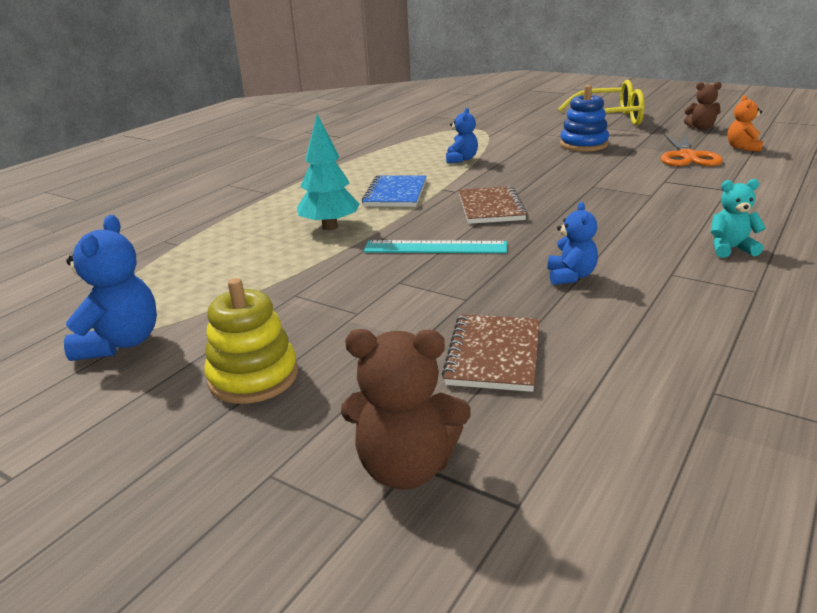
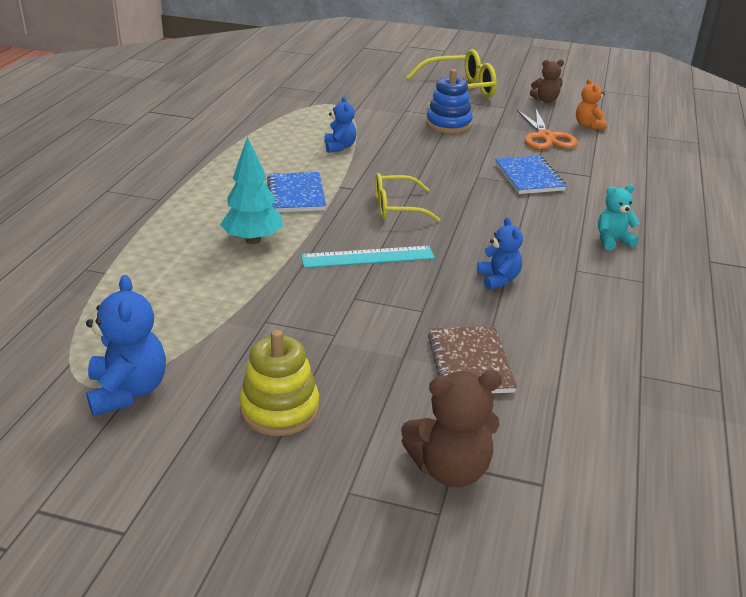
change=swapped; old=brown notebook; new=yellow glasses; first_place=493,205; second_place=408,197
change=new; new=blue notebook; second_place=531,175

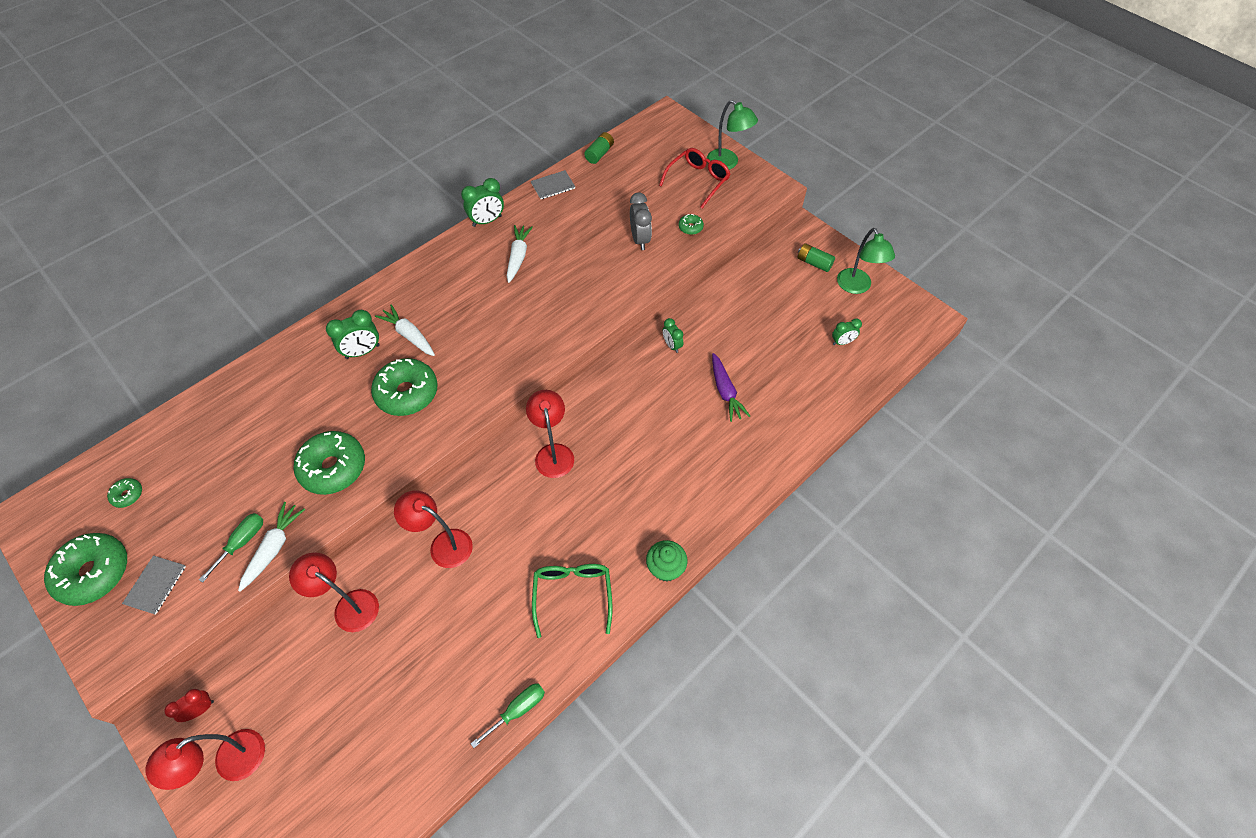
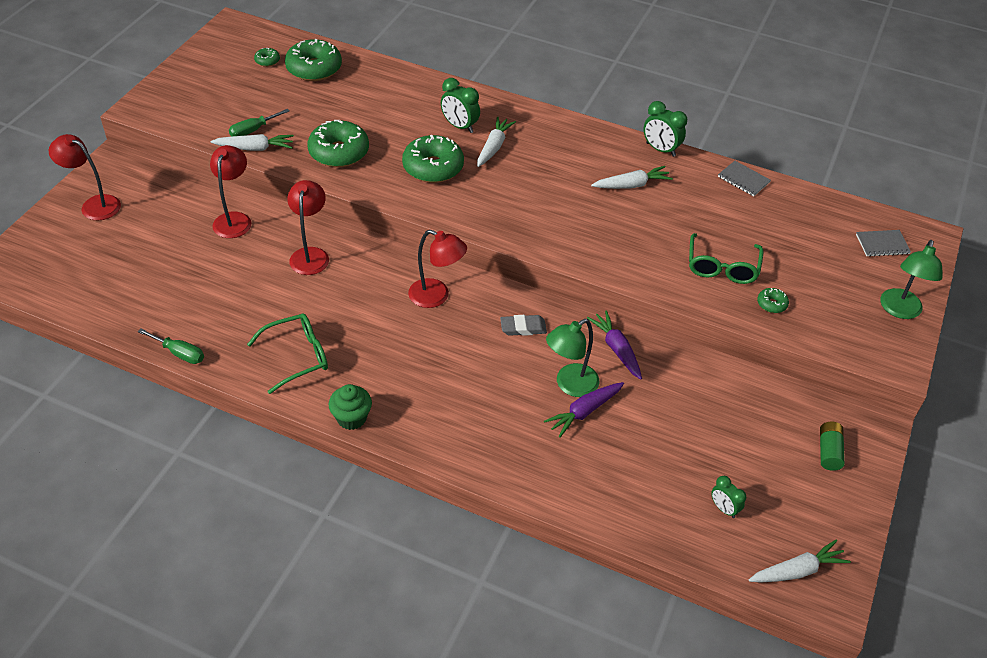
change=shifted; old=green donut; first_place=85,569; second_place=313,60
change=shifted; old=grey notebook; first_place=154,585; second_place=883,243
change=gone; old=red clock; first_place=189,705
change=rotated; old=green screwdriver; first_place=231,548; second_place=259,123; degrees=135
change=rotated; old=red lamp; first_place=550,434; second_place=437,269; degrees=60
change=gone; old=green battery; first_place=599,148
change=swapped; old=grey clock; new=green glasses; first_place=641,221; second_place=726,258
change=gone; old=red glasses; first_place=695,178
change=swapped; old=green clock; new=purple carrot; first_place=673,335; second_place=614,345
change=shifted; old=green lamp; first_place=866,261; second_place=573,358
change=new; new=grey eraser; second_place=523,325
change=new; new=white carrot; second_place=800,561

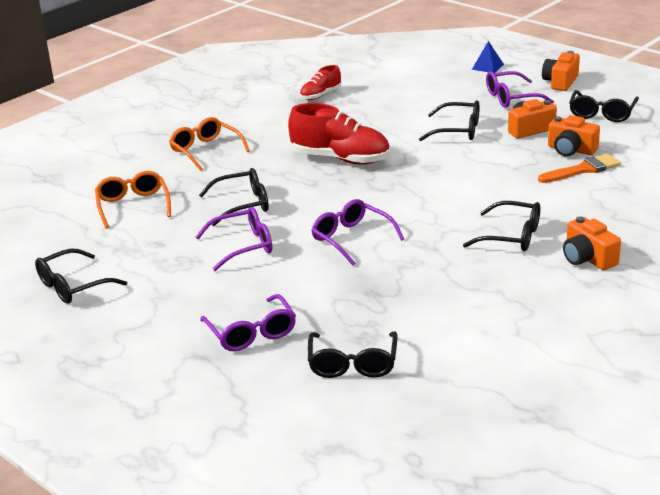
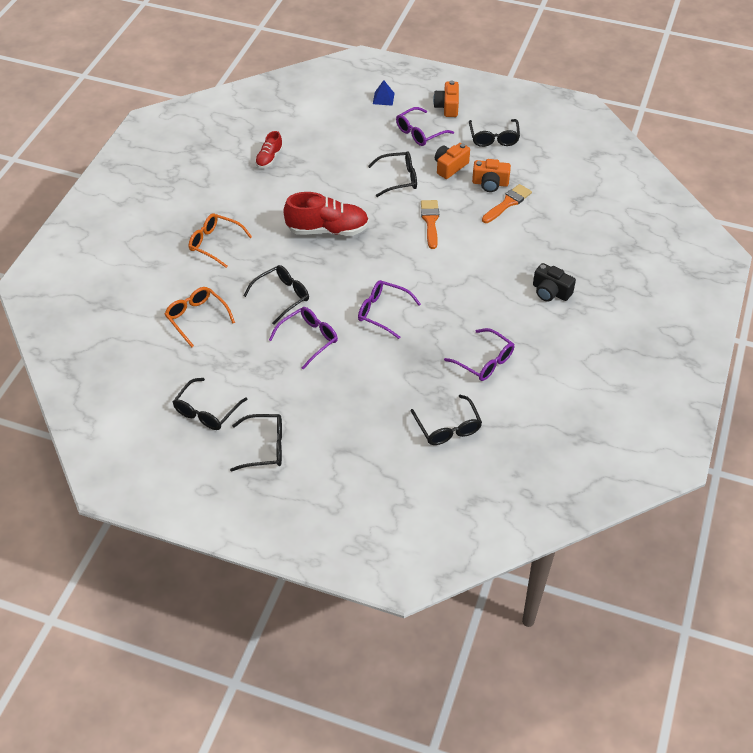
change=shifted; old=purple glasses; first_place=248,322; second_place=479,354
change=shifted; old=black glasses; first_place=501,226; second_place=256,442
change=repainted; old=orange camera; new=black camera; first_place=592,243; second_place=554,282
change=new; new=orange brush; second_place=430,224

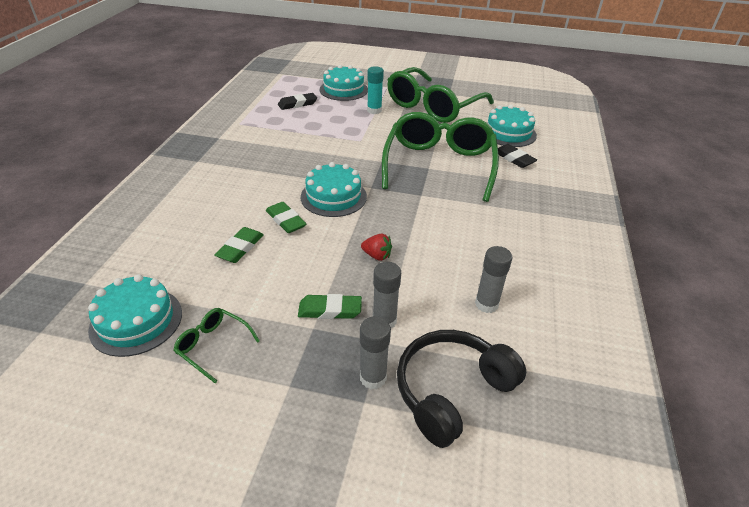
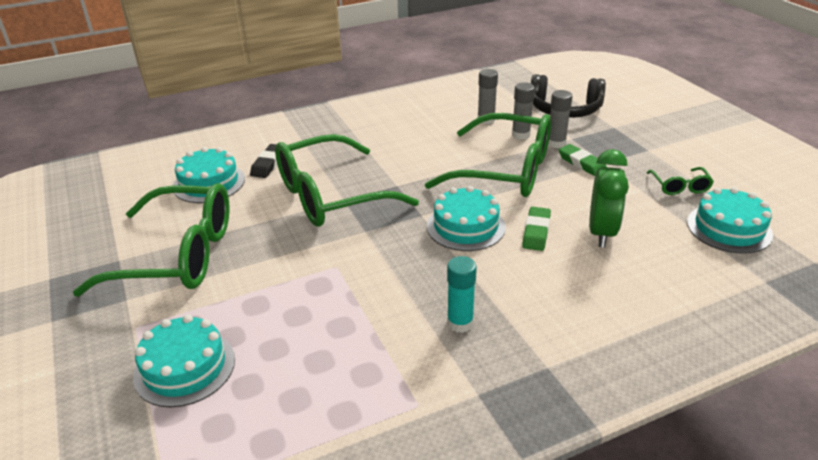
change=swapped; old=green eraser; new=green clock; first_place=239,245; second_place=609,198
change=gone; old=black eraser; first_place=297,101
change=shifted; old=grey glue stick; first_place=375,352; second_place=523,111
change=swapped; old=red strawberry; new=green glasses; first_place=376,247; second_place=488,155
change=shifted; old=turquoise glue stick; first_place=375,90; second_place=462,294

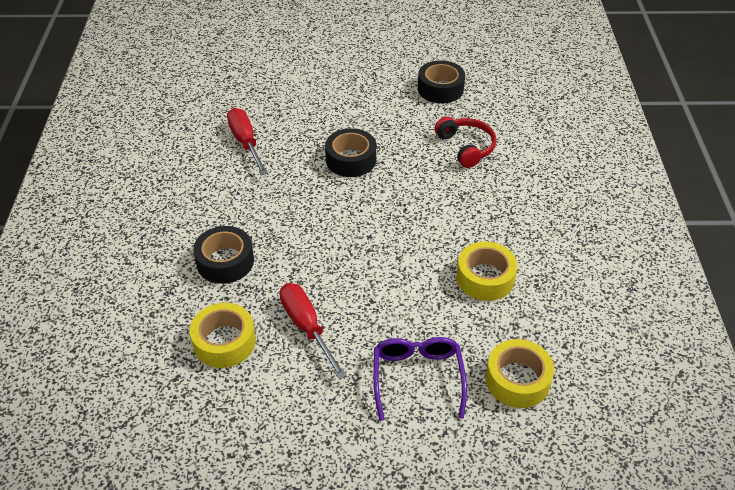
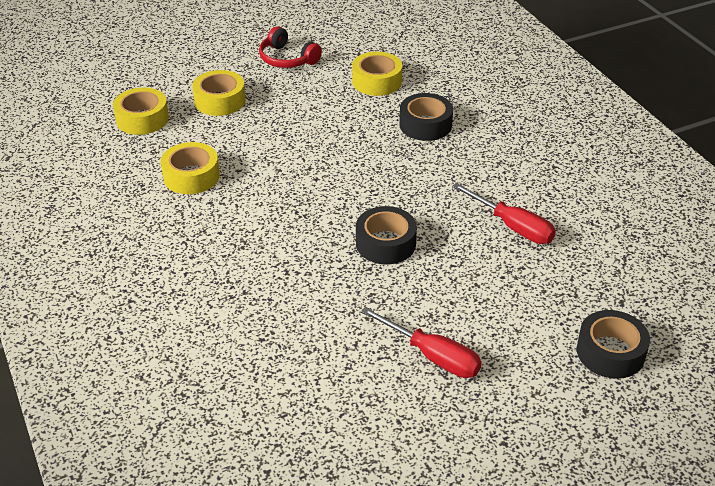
change=shifted; old=red screwdriver; first_place=313,331; second_place=421,342
change=swapped; old=purple glasses; new=yellow tape; first_place=420,379; second_place=219,93
change=shifted; old=black tape; first_place=441,81; second_place=613,344
change=shifted; old=red headphones; first_place=466,142; second_place=290,47

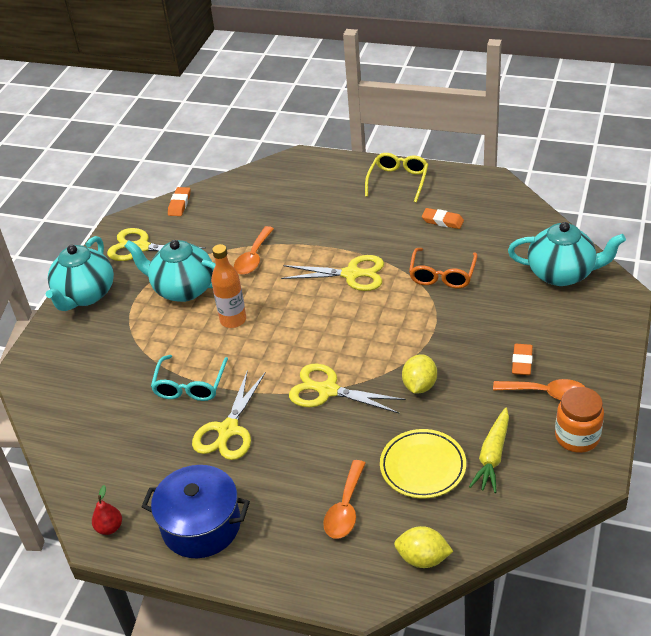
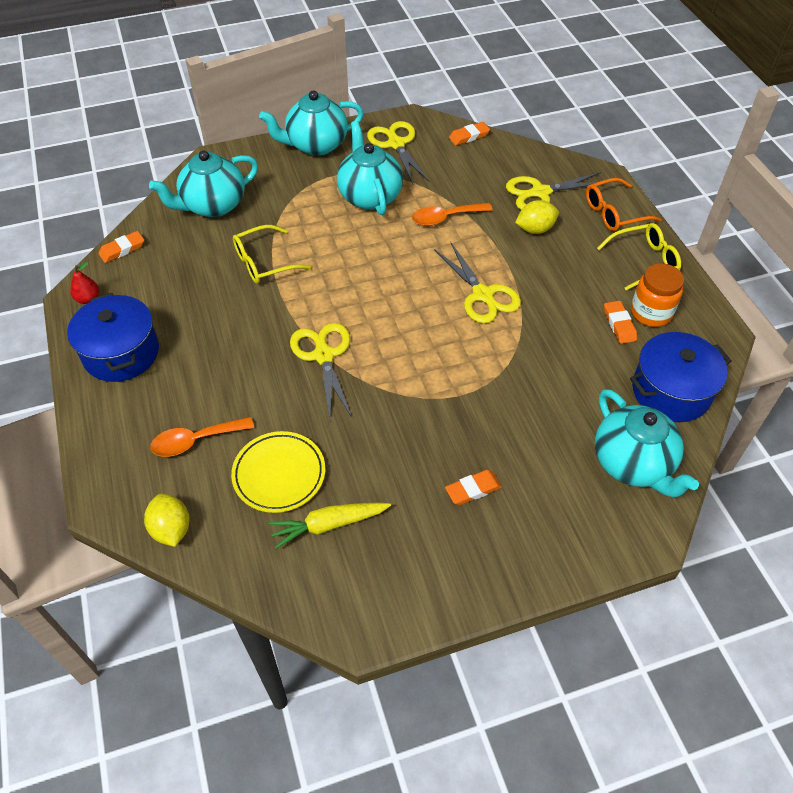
change=repainted; old=turquoise glasses; new=yellow glasses; first_place=189,378; second_place=272,254
change=shifted; old=yellow scissors; first_place=229,414; second_place=553,191
change=gone; old=orange bottle; first_place=228,286
change=shifted; old=yellow lemon; first_place=419,374; second_place=537,217
change=shifted; old=orange glasses; first_place=443,268; second_place=624,204
change=gone; old=orange spoon; first_place=539,389
change=shifted; old=orange jar; first_place=579,420; second_place=657,295
change=new; new=orange eraser; second_place=121,247
change=new; new=turquoise teapot; second_place=203,183
change=new; new=blue pot; second_place=681,377

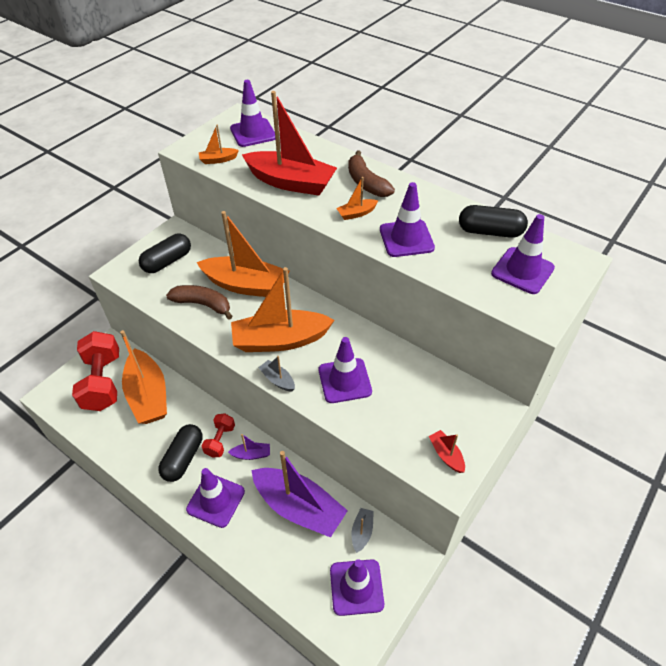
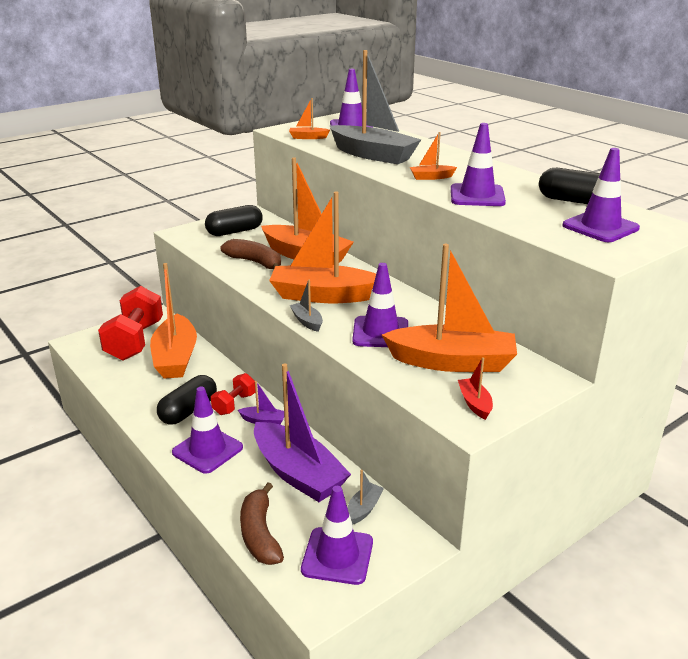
change=repainted; old=red boat; new=grey boat; first_place=289,143; second_place=375,107
change=shifted; old=brown banana; first_place=371,173; second_place=262,523
change=new; new=orange boat; second_place=449,308

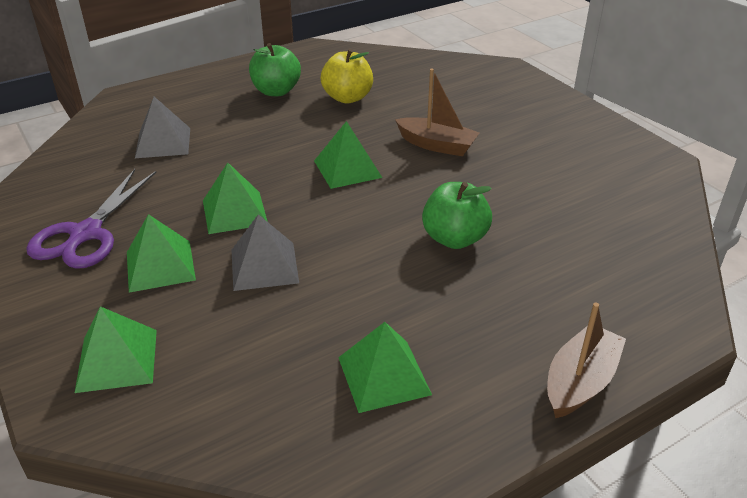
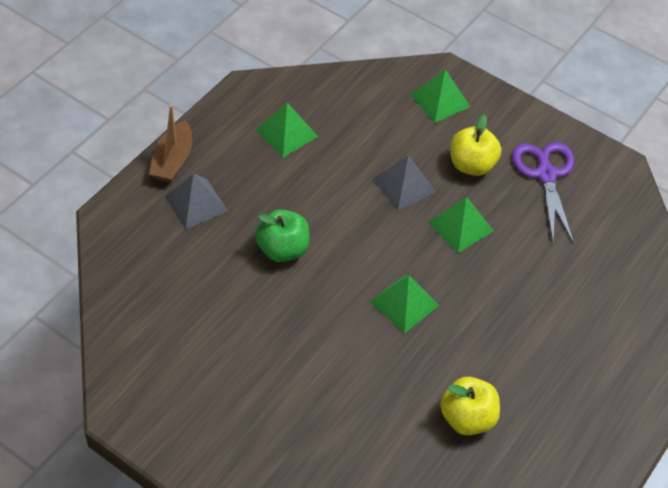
change=swapped; old=green pyramid; new=yellow apple; first_place=161,253; second_place=475,145
change=shifted; old=grey pyramid; first_place=162,127; second_place=196,201
change=gone; old=green apple; first_place=275,69
change=gone; old=brown boat; first_place=437,112

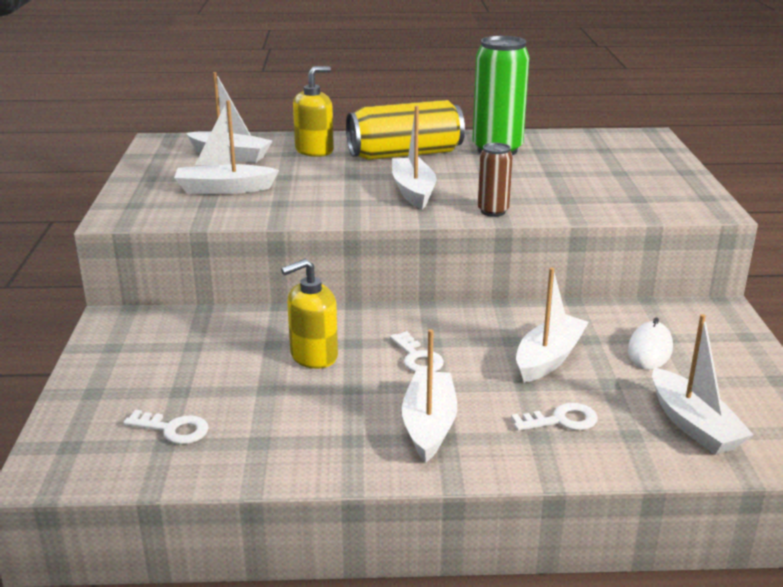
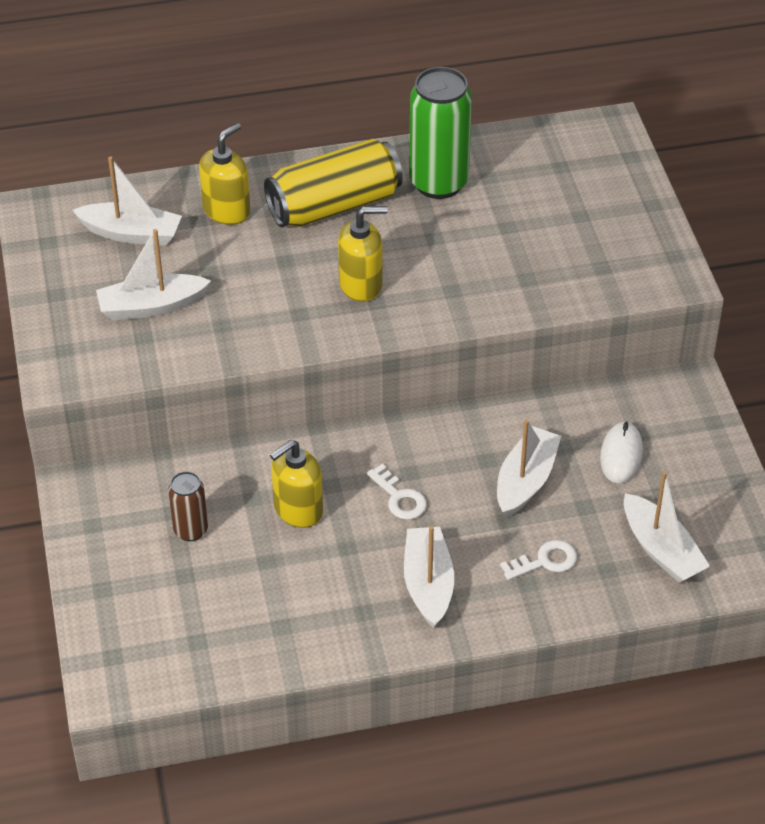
change=gone; old=white key; first_place=166,427
change=swapped; old=white boat; new=yellow soap dispenser; first_place=414,157; second_place=363,254
change=shifted; old=brown can; first_place=495,180; second_place=188,506

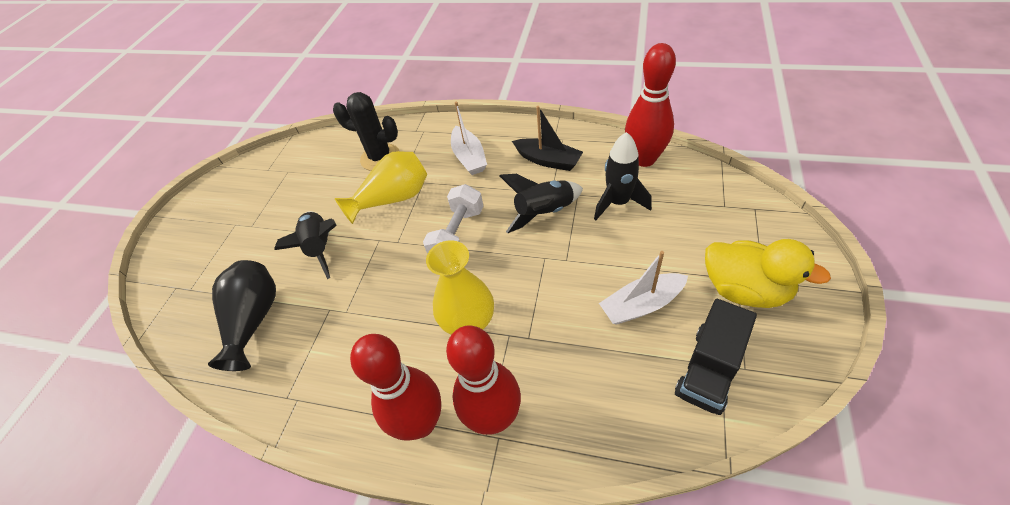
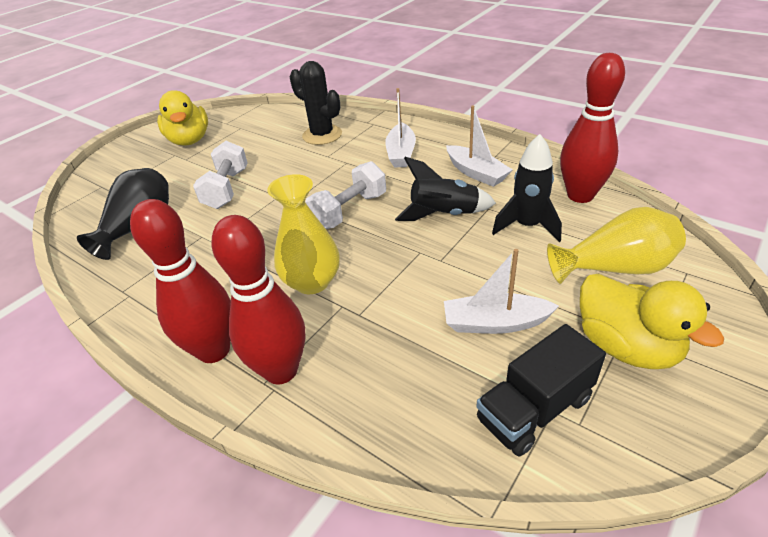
change=swapped; old=black rocket; new=white dumbbell; first_place=305,245; second_place=220,175
change=shifted; old=yellow vase; first_place=381,187; second_place=616,245
change=repainted; old=black boat; new=white boat; first_place=547,138; second_place=479,146
change=new; new=yellow duck; second_place=182,118

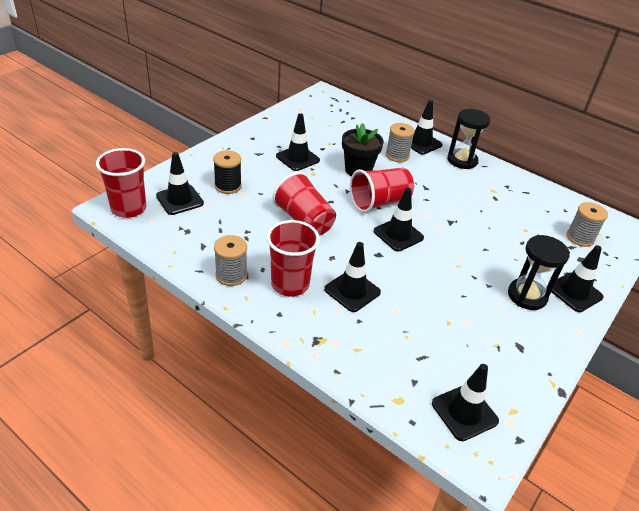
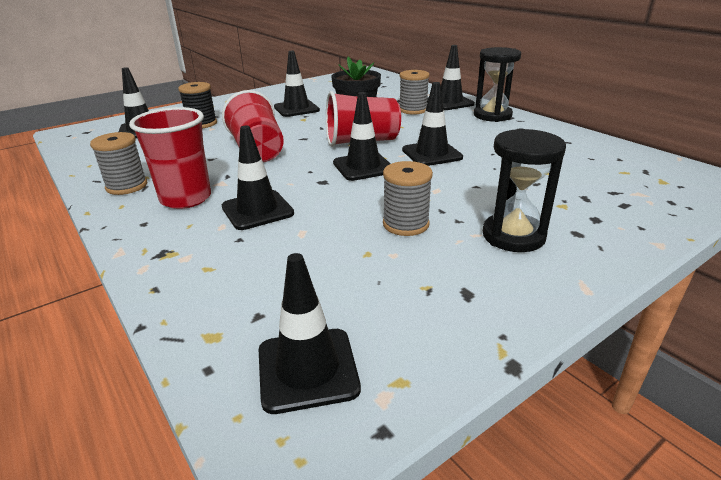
change=gone; old=red cup; first_place=121,183
change=shifted; old=black traffic cone; first_place=577,278; second_place=432,124
change=shifted; old=grey spool; first_place=587,224; second_place=408,198

